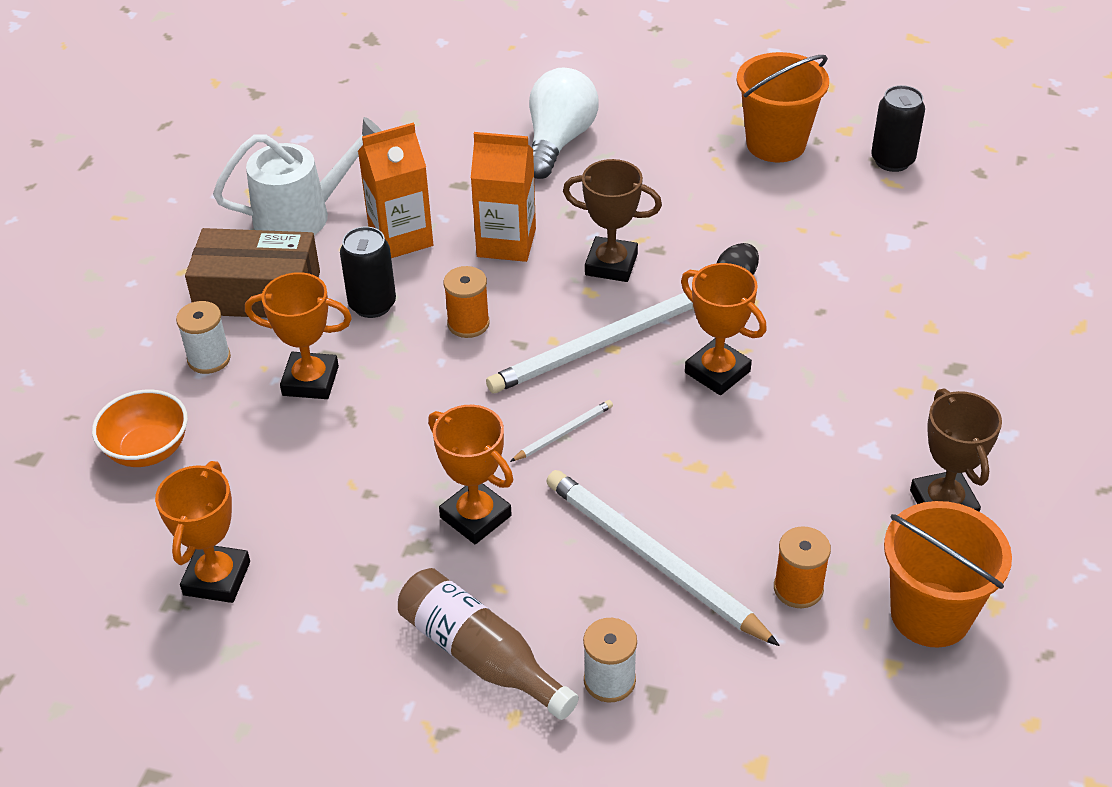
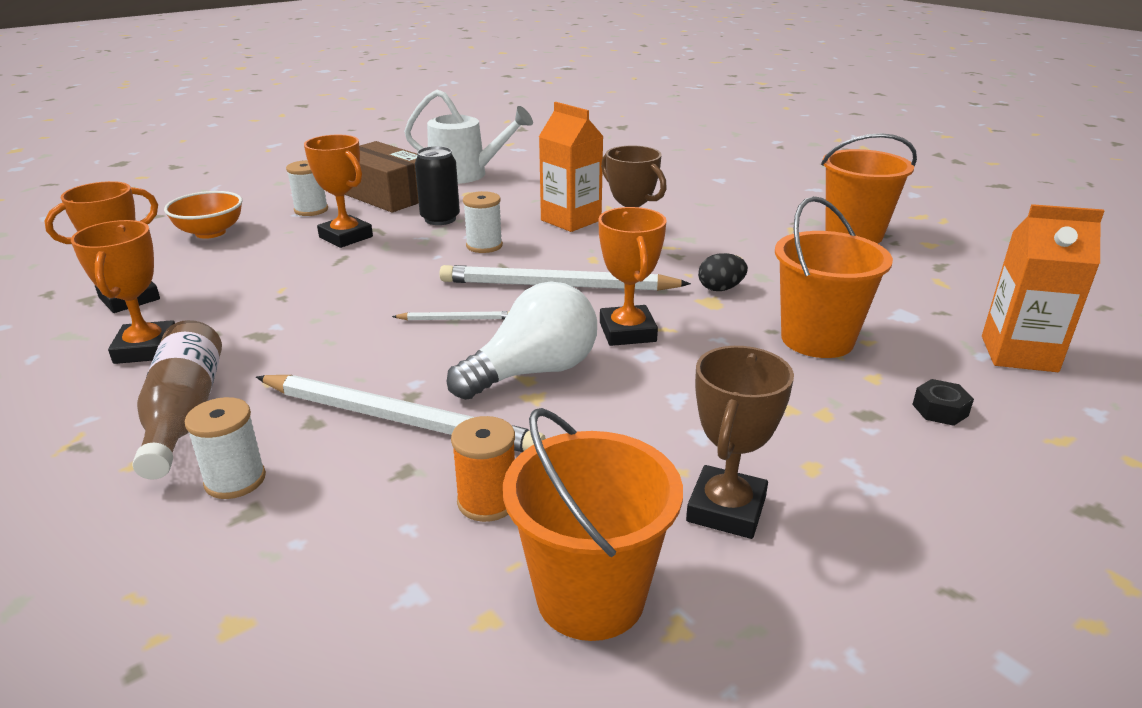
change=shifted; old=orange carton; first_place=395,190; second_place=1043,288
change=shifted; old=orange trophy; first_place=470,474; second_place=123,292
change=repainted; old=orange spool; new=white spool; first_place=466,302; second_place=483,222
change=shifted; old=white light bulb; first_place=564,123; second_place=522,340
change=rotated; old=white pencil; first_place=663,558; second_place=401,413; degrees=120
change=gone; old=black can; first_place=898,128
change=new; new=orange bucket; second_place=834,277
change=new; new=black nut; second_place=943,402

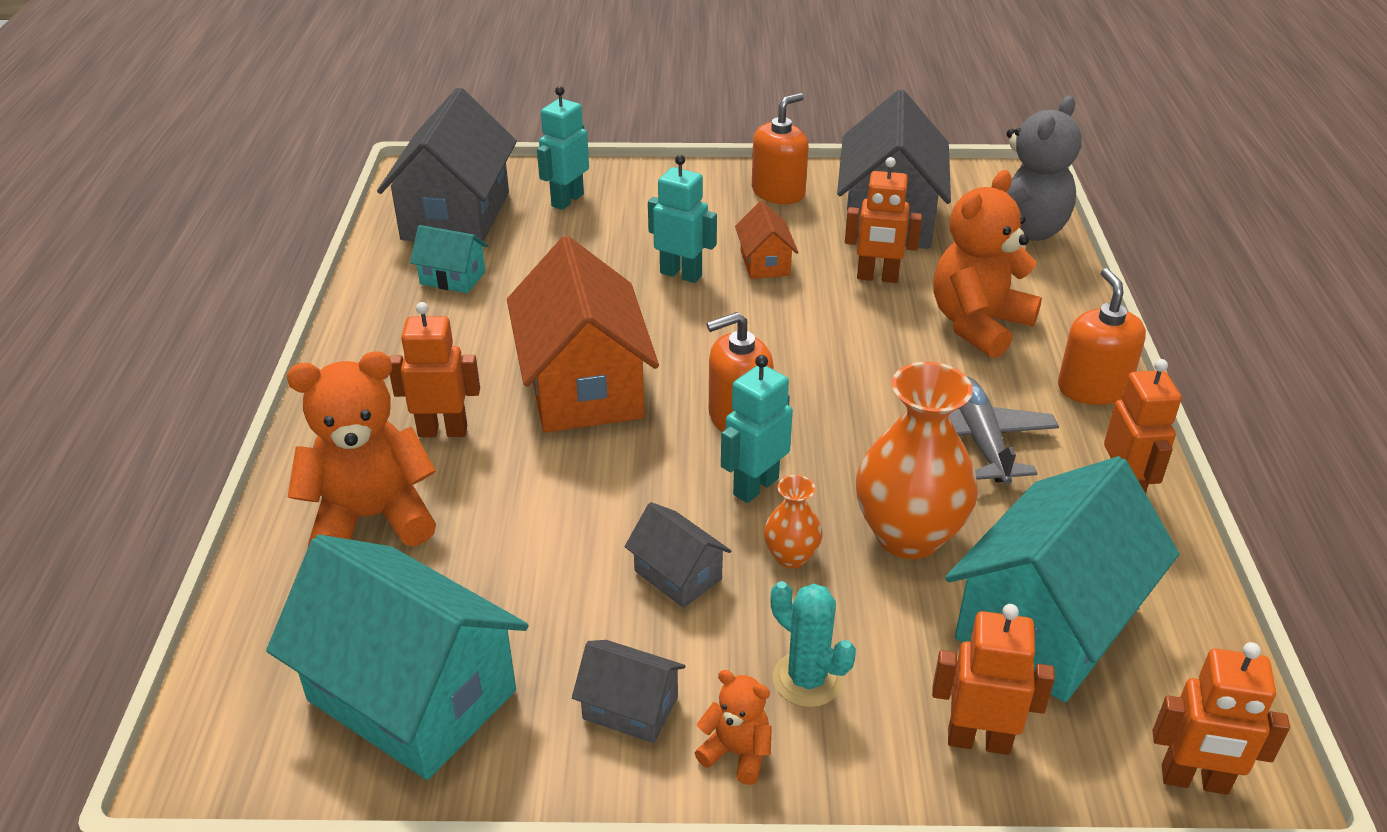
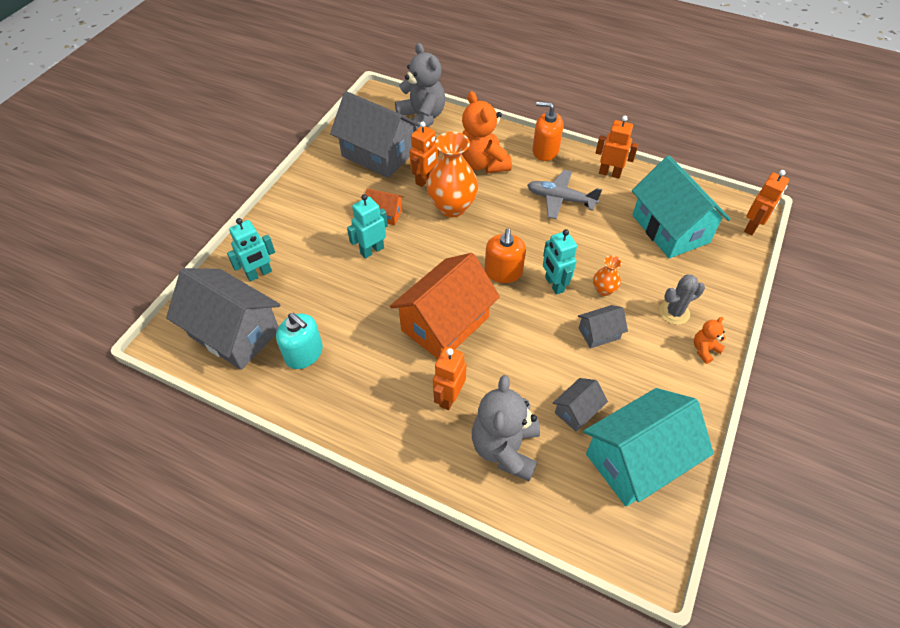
change=repainted; old=orange teddy bear; new=grey teddy bear; first_place=361,449; second_place=506,428
change=swapped; old=turquoise house; new=turquoise soap dispenser; first_place=449,259; second_place=299,341
change=rotated; old=orange house; first_place=583,334; second_place=445,306; degrees=-60
change=rotated; old=turquoise robot; first_place=563,148; second_place=251,250; degrees=-90
change=shifted; old=grey house; first_place=628,691; second_place=580,405
change=gone; old=orange soap dispenser; first_place=780,148
change=repainted; old=turquoise cactus; new=grey cactus; first_place=813,644; second_place=682,300
change=shifted; old=orange vase; first_place=917,460; second_place=452,174
change=gone; old=orange robot; first_place=993,679

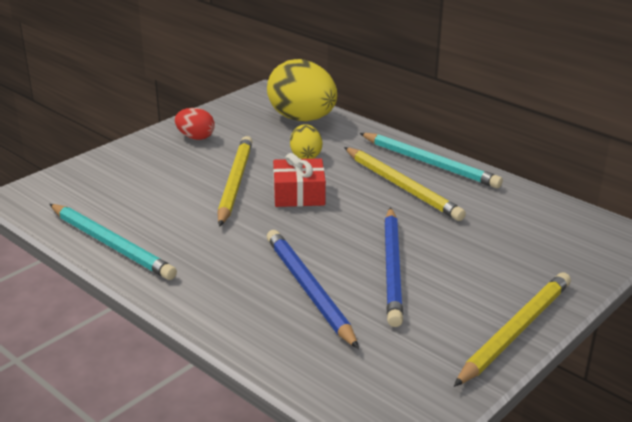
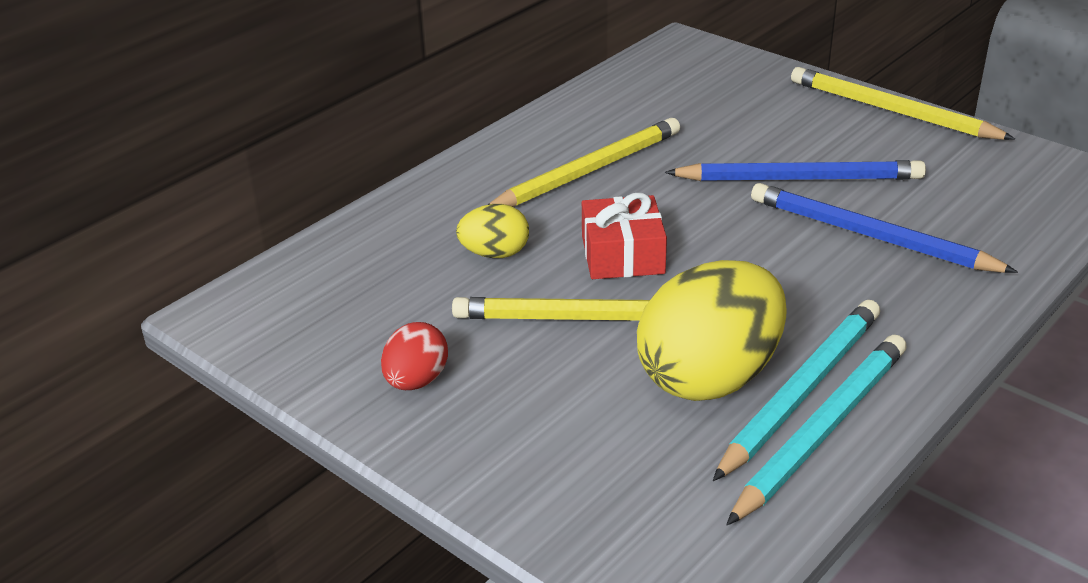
change=shifted; old=yellow egg; first_place=302,90; second_place=711,330
change=rotated; old=blue pencil; first_place=313,289; second_place=884,228; degrees=60
change=shifted; old=turquoise pencil; first_place=431,160; second_place=796,390

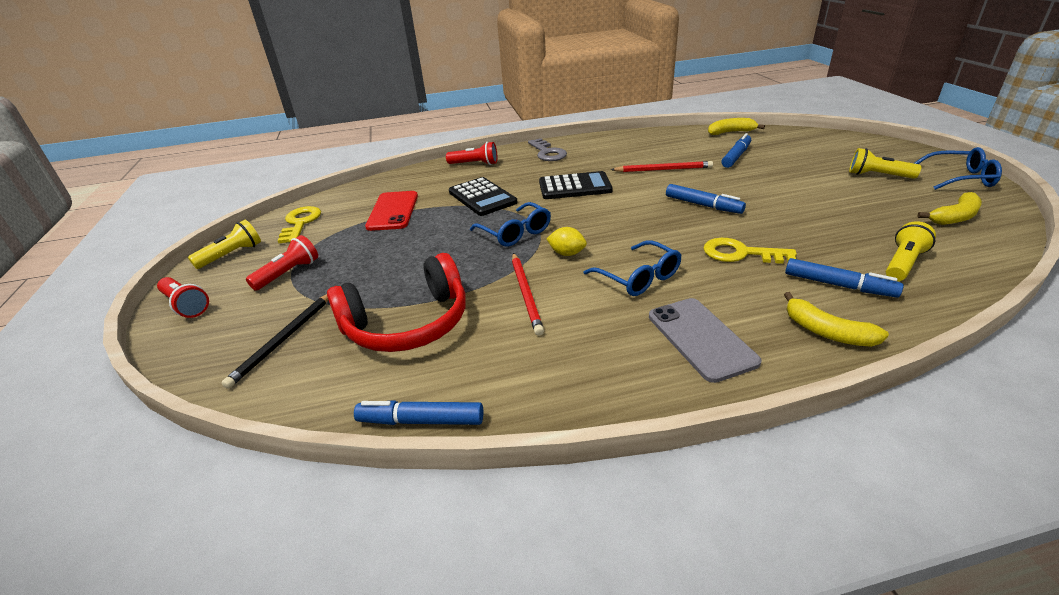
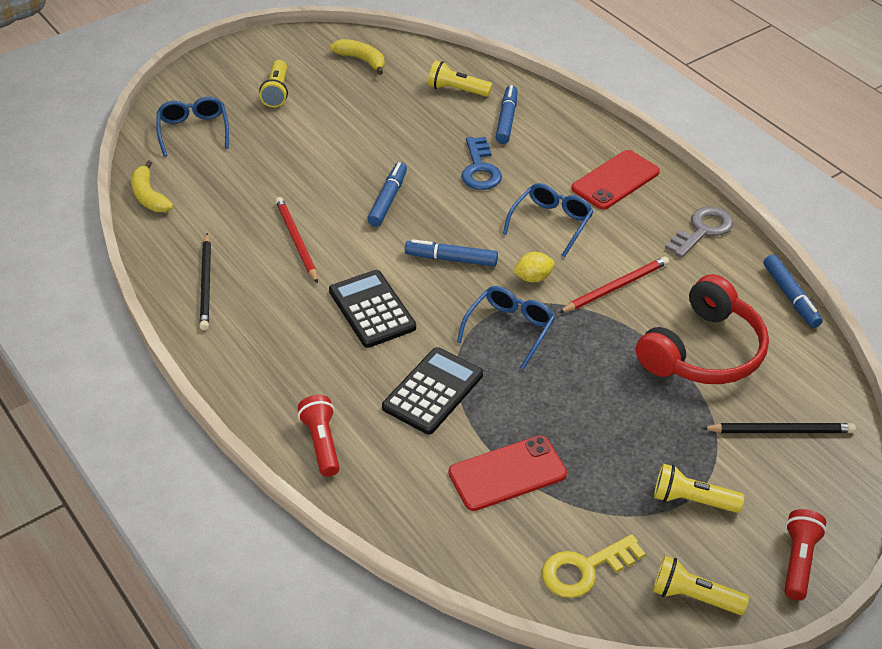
change=repainted; old=red flashlight; new=yellow flashlight; first_place=282,263; second_place=699,488
change=rotated; old=red headphones; first_place=396,302; second_place=702,329; degrees=90
change=shifted; old=grey key; first_place=547,149; second_place=699,232
change=rotated; old=yellow lemon; first_place=567,241; second_place=534,267; degrees=75
change=repainted; old=grey phone; new=red phone; first_place=705,340; second_place=615,180
change=repainted; old=yellow key; new=blue key; first_place=750,251; second_place=482,163
change=shifted; old=blue marker; first_place=736,150; second_place=451,253
change=gone; old=yellow banana; first_place=836,319
change=shifted; old=blue glasses; first_place=958,168; second_place=192,127
change=new; new=black pencil; second_place=205,281

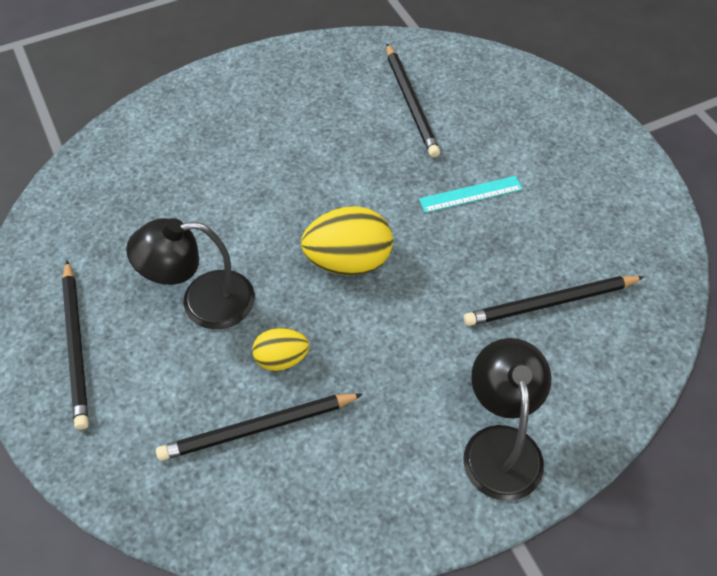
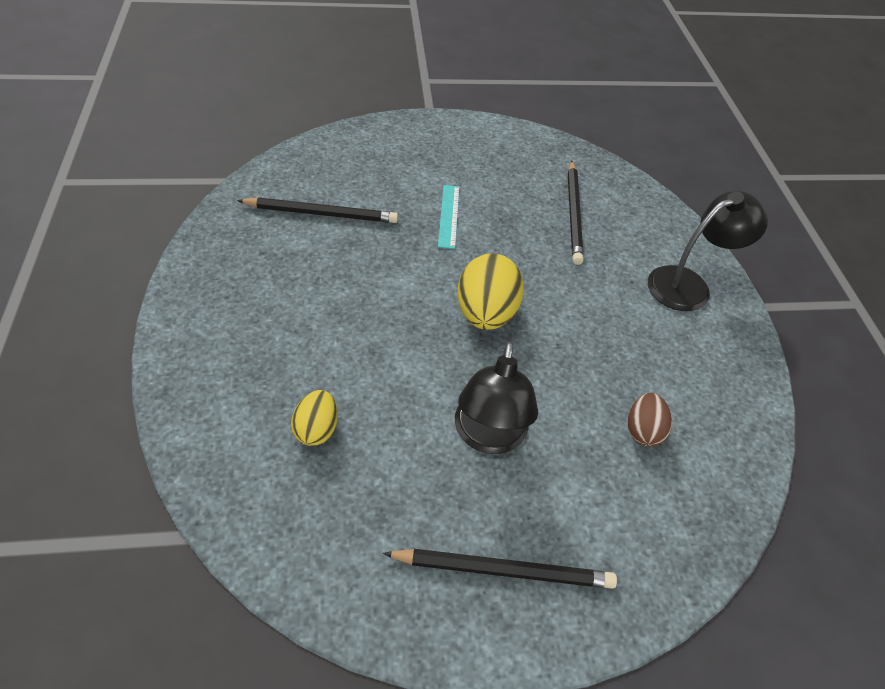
change=swapped; old=black pencil; new=brown egg; first_place=259,427; second_place=650,420
change=shifted; old=yellow egg; first_place=280,349; second_place=314,418
change=rotated; old=black lamp; first_place=507,419; second_place=708,251; degrees=135

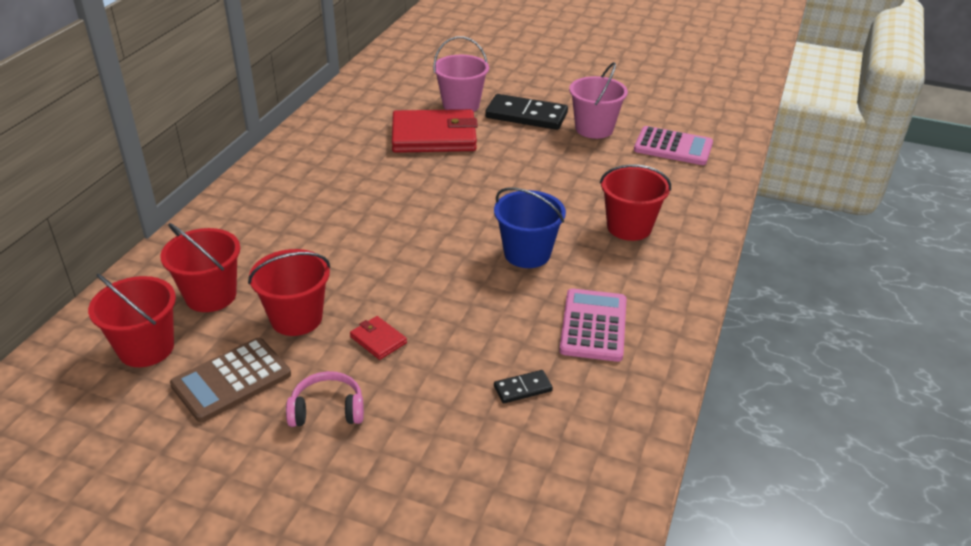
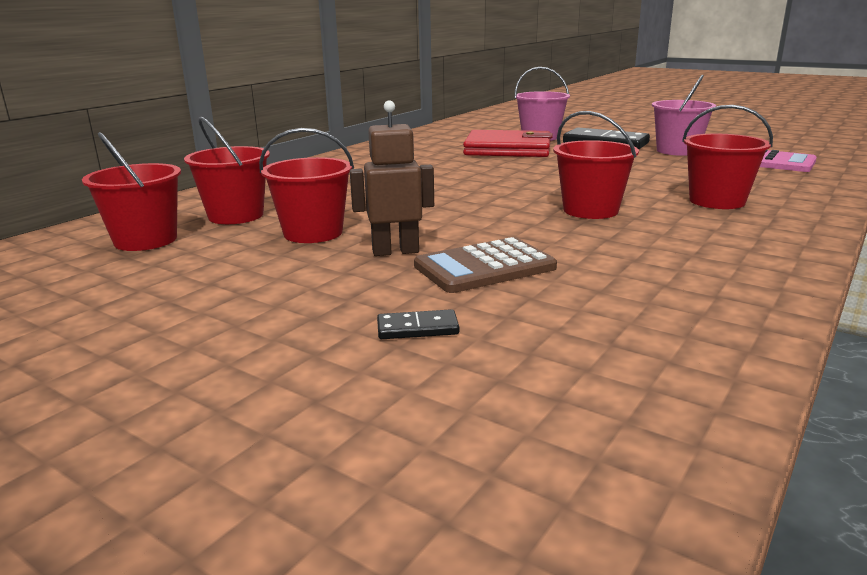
change=shifted; old=brown calculator; first_place=230,380; second_place=485,265
change=gone; old=pink headphones; first_place=325,399
change=swapped; old=red wallet; new=brown robot; first_place=378,338; second_place=392,178
change=repainted; old=blue bucket; new=red bucket; first_place=530,227; second_place=596,165
change=shifted; old=black domino; first_place=523,387; second_place=418,324
change=gone; old=pink calculator; first_place=593,325

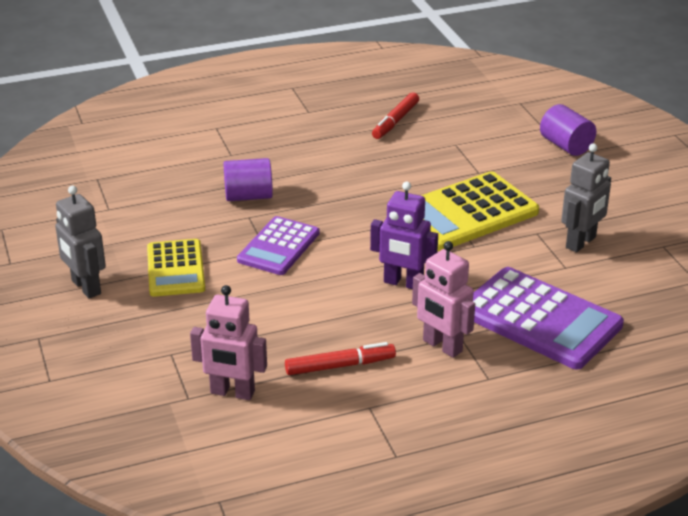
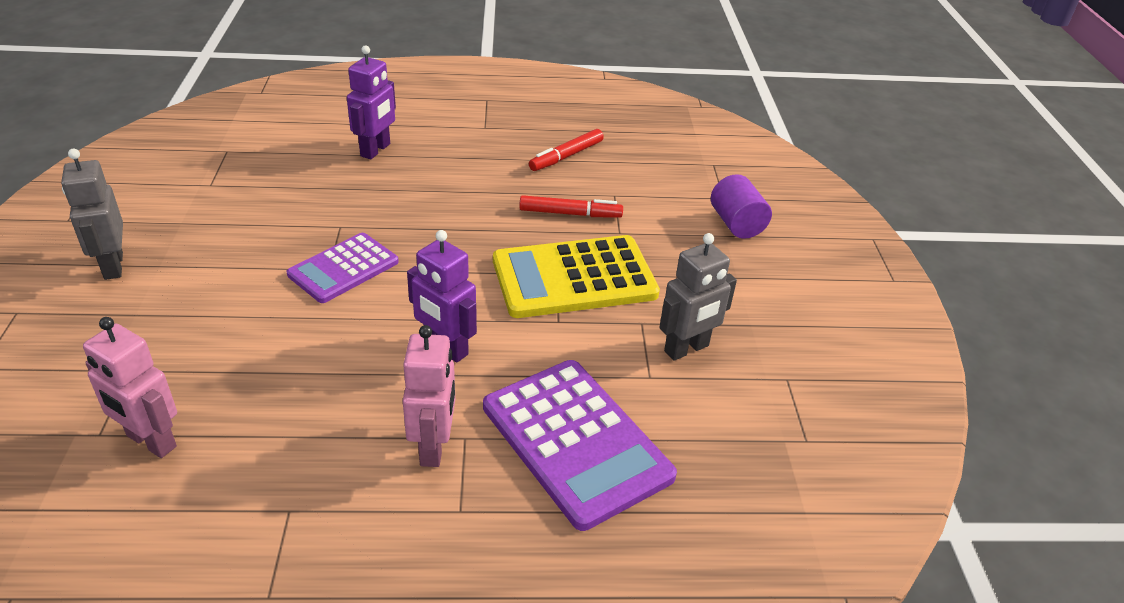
change=gone; old=yellow calculator; first_place=176,268
change=gone; old=purple cylinder; first_place=248,179
change=shifted; old=red marker; first_place=340,358; second_place=571,206
change=rotated; old=pink robot; first_place=443,299; second_place=429,396; degrees=-150
change=new; new=purple robot; second_place=371,102

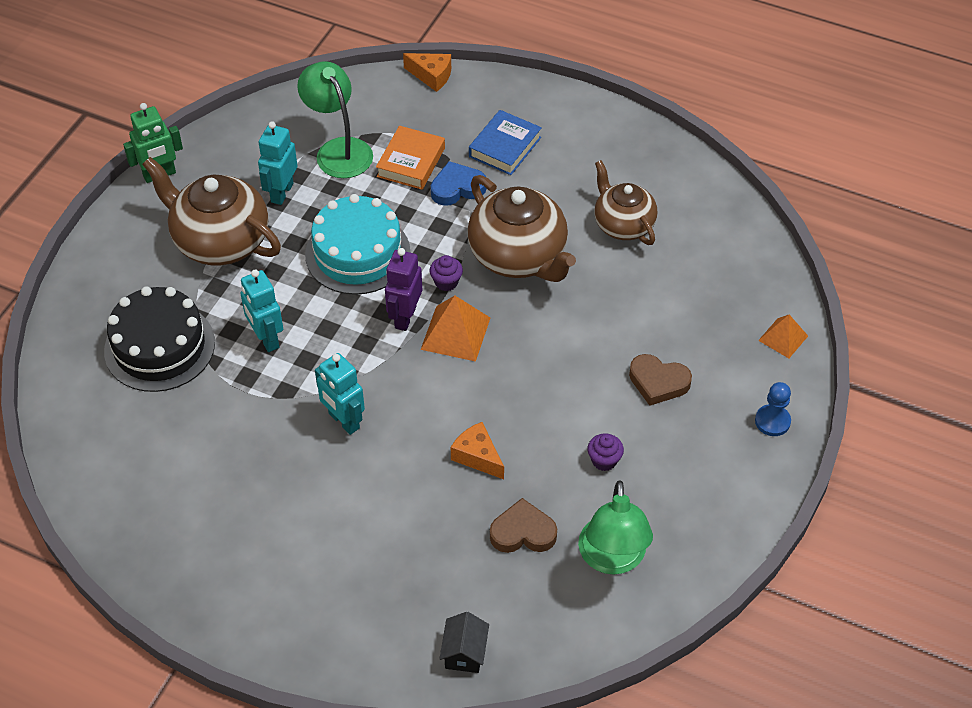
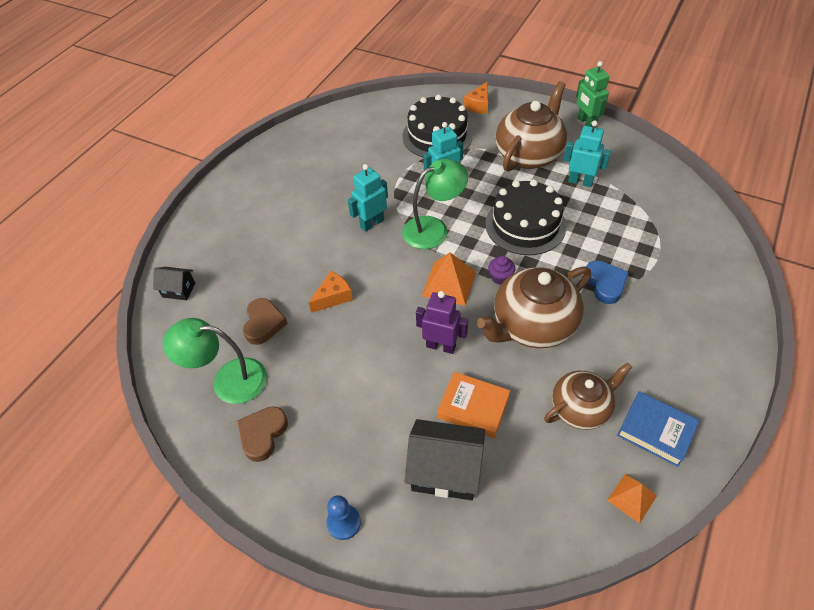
change=shifted; old=green lamp; first_place=335,119; second_place=435,204
change=repainted; old=turquoise cake; new=black cake; first_place=357,244; second_place=525,217
change=shifted; old=orange book; first_place=410,158; second_place=473,405
change=shifted; old=purple robot; first_place=403,289; second_place=442,322
change=shifted; old=orange cheese; first_place=427,72; second_place=476,98
change=shifted; old=blue book; first_place=505,142; second_place=658,429
change=gone; old=purple cupcake; first_place=606,452
change=shifted; old=brown heart; first_place=660,380; second_place=262,434
change=shifted; old=orange pyramid; first_place=783,336; second_place=632,499
change=new; new=black house; second_place=445,459

